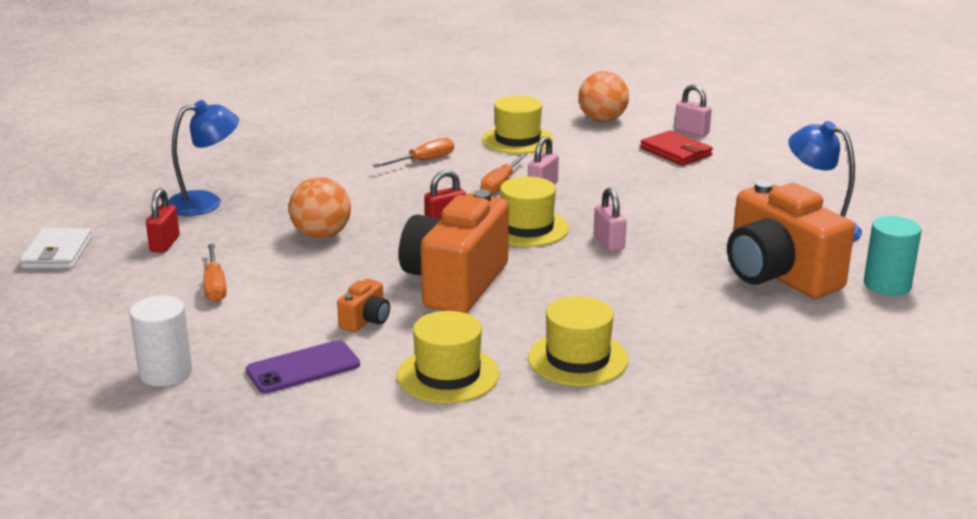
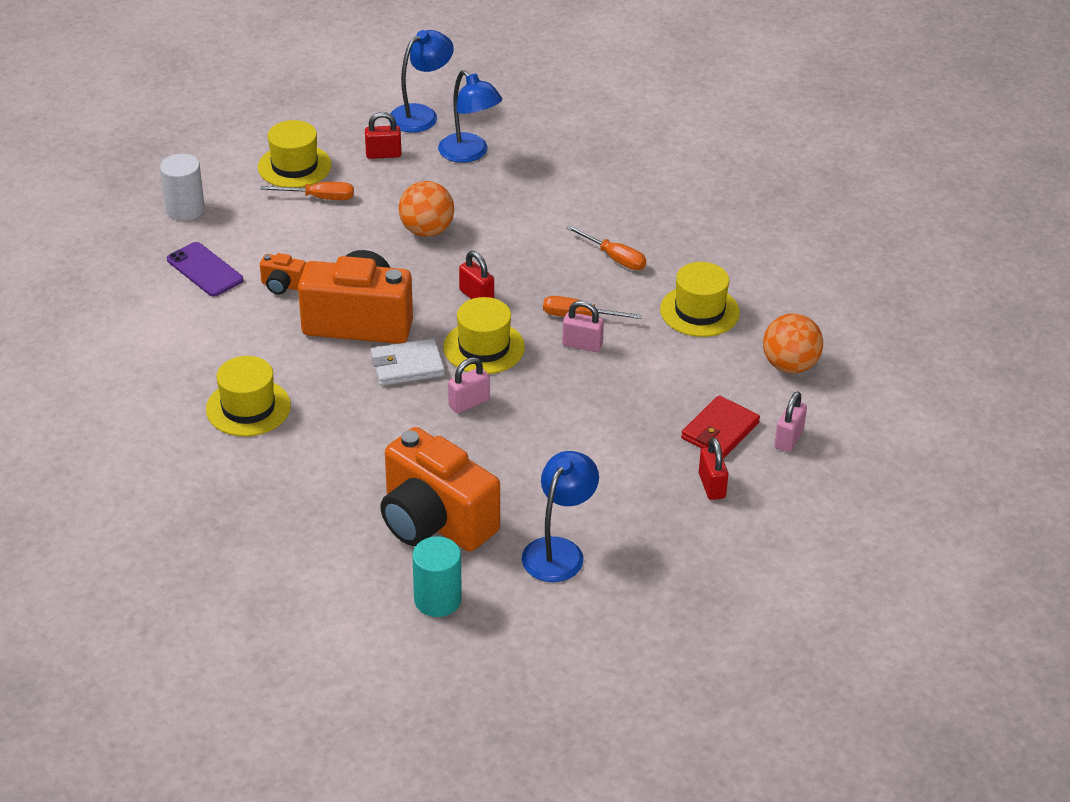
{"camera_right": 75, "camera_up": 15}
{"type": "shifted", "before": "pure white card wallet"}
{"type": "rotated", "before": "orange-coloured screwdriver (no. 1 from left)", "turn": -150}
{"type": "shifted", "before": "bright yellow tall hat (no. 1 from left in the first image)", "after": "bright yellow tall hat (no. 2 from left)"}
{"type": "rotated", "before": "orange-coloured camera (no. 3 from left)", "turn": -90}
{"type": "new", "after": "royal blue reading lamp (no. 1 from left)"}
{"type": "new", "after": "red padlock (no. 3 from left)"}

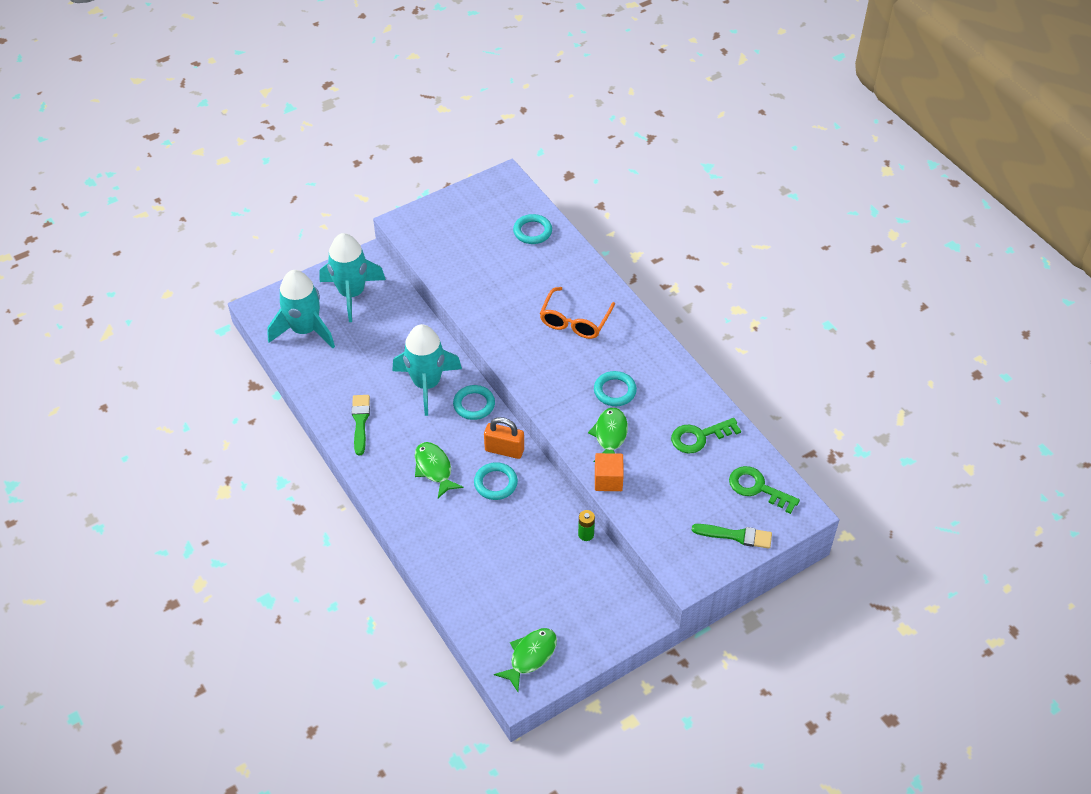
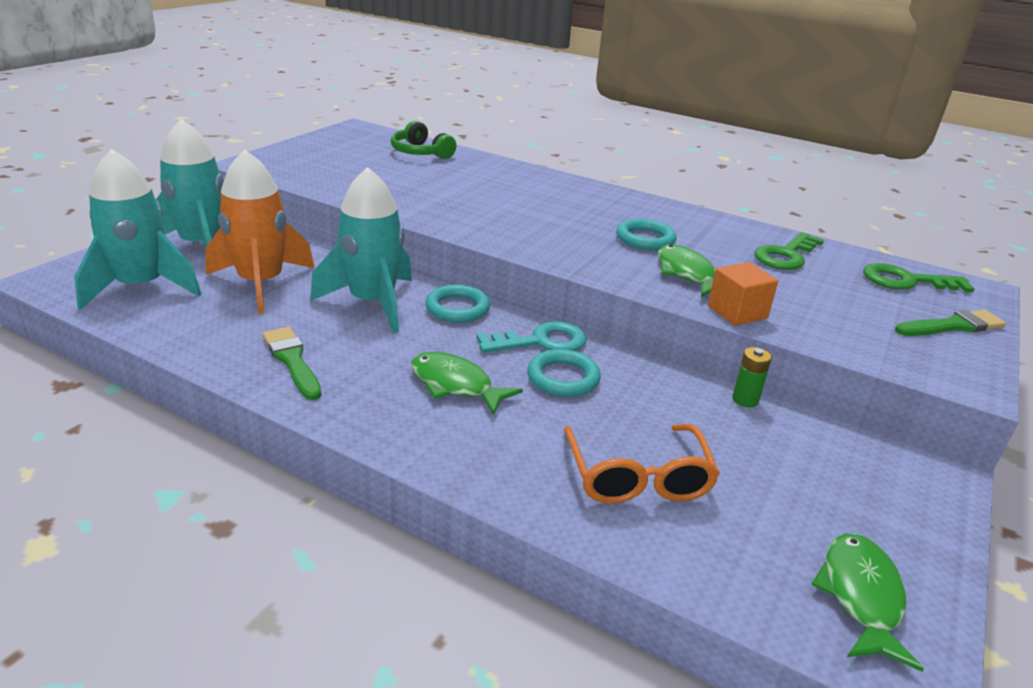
{"camera_right": -30, "camera_up": -20}
{"type": "swapped", "before": "orange-coloured padlock", "after": "teal door key"}
{"type": "swapped", "before": "teal ring (no. 3 from left)", "after": "leaf-green headset"}
{"type": "shifted", "before": "orange-coloured glasses"}
{"type": "new", "after": "orange-coloured rocket"}

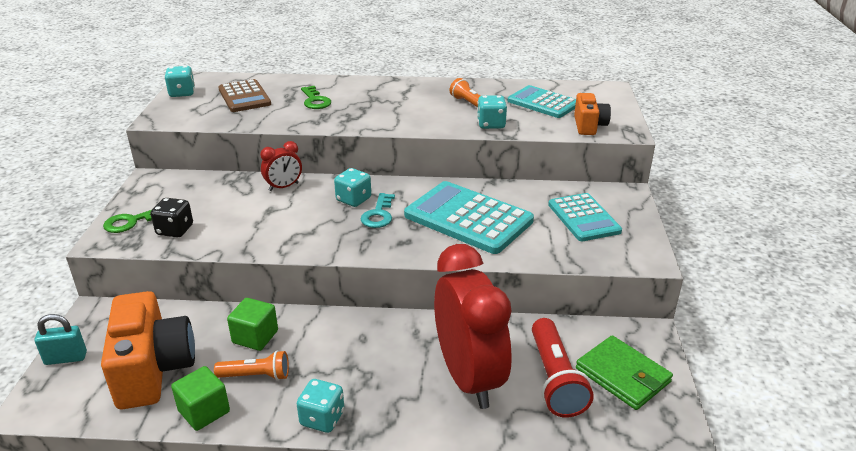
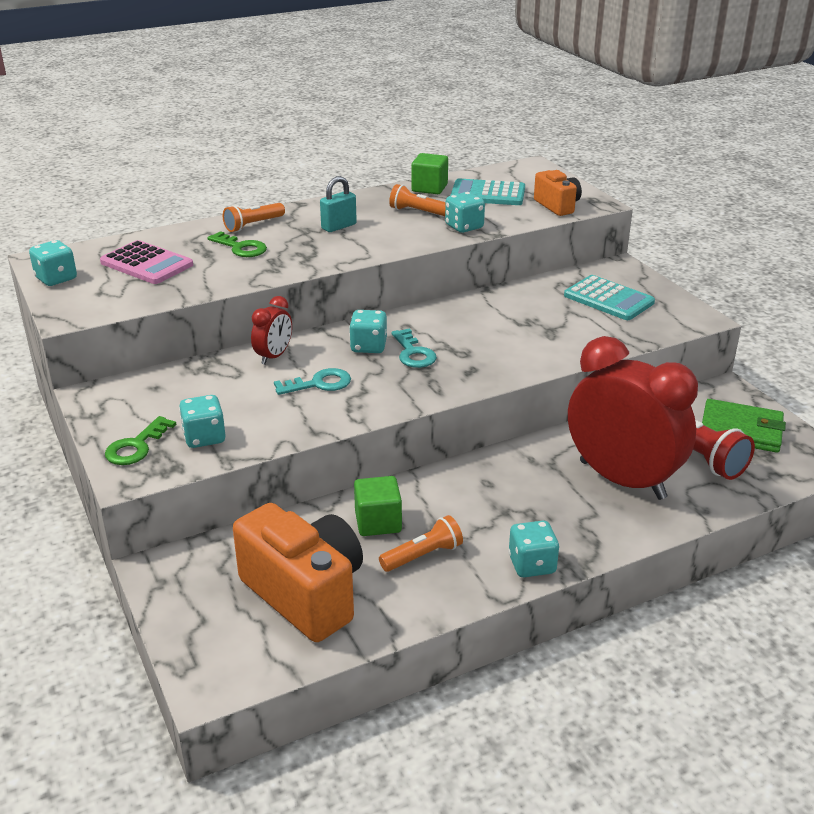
{"camera_right": -30, "camera_up": 0}
{"type": "shifted", "before": "teal padlock"}
{"type": "repainted", "before": "black dice", "after": "teal dice (no. 2 from left)"}
{"type": "shifted", "before": "leaf-green block (no. 1 from left in the first image)", "after": "leaf-green block (no. 2 from left)"}
{"type": "repainted", "before": "russet calculator", "after": "pink calculator"}
{"type": "gone", "before": "teal calculator (no. 1 from left)"}
{"type": "new", "after": "orange-coloured flashlight (no. 1 from left)"}
{"type": "new", "after": "teal door key (no. 1 from left)"}

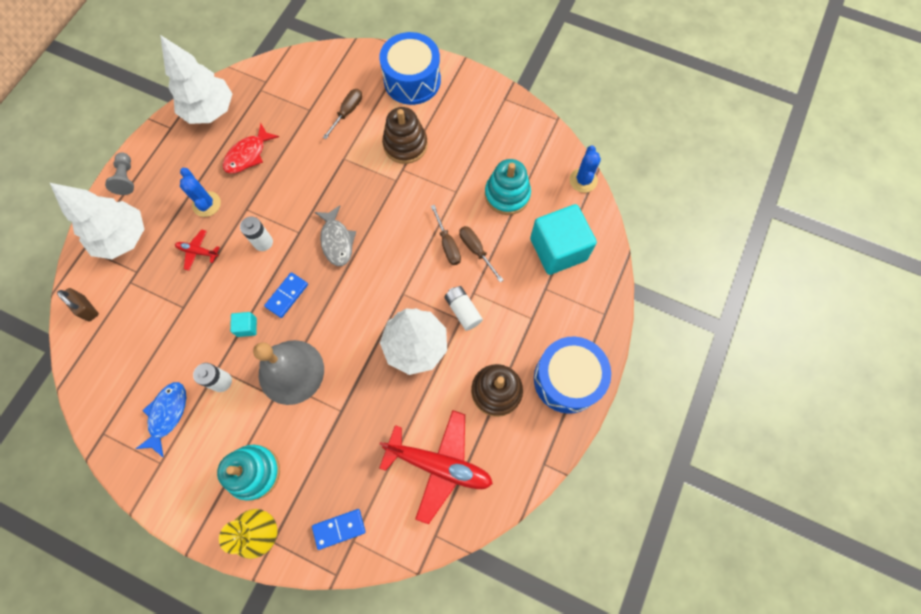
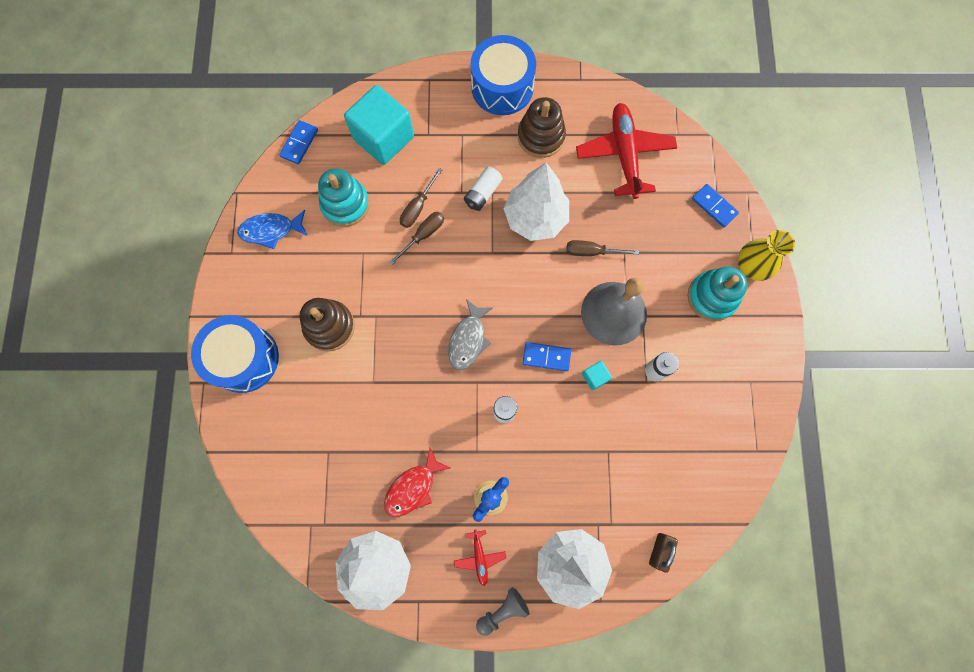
{"camera_right": -115, "camera_up": 5}
{"type": "shifted", "before": "royal blue fish"}
{"type": "shifted", "before": "red plane (no. 1 from left)"}
{"type": "rotated", "before": "red fish", "turn": 120}
{"type": "rotated", "before": "gray fish", "turn": 150}
{"type": "shifted", "before": "russet screwdriver (no. 1 from left in the first image)", "after": "russet screwdriver (no. 3 from left)"}
{"type": "swapped", "before": "royal blue saguaro cactus (no. 2 from left)", "after": "royal blue domino piece (no. 1 from left)"}

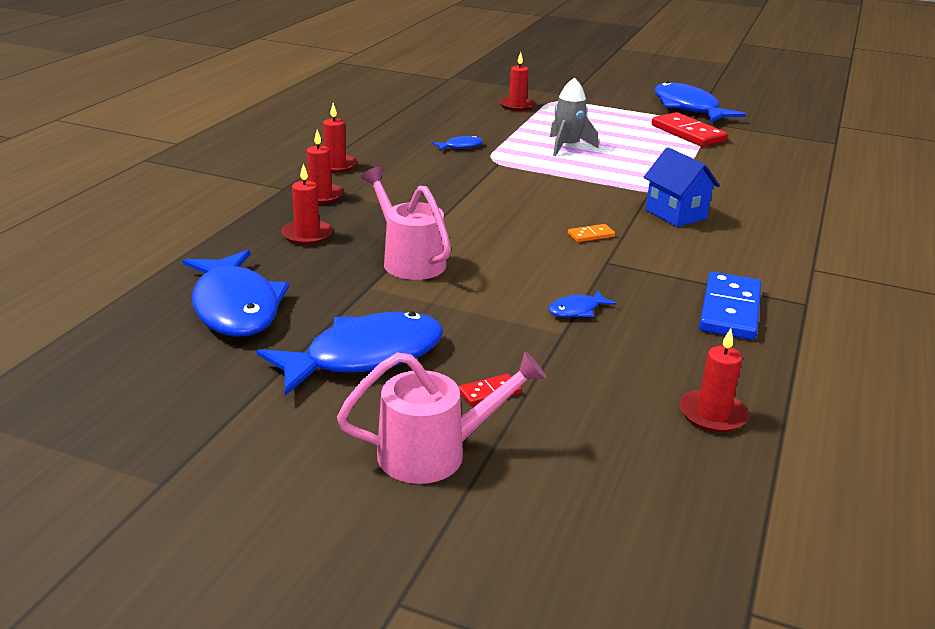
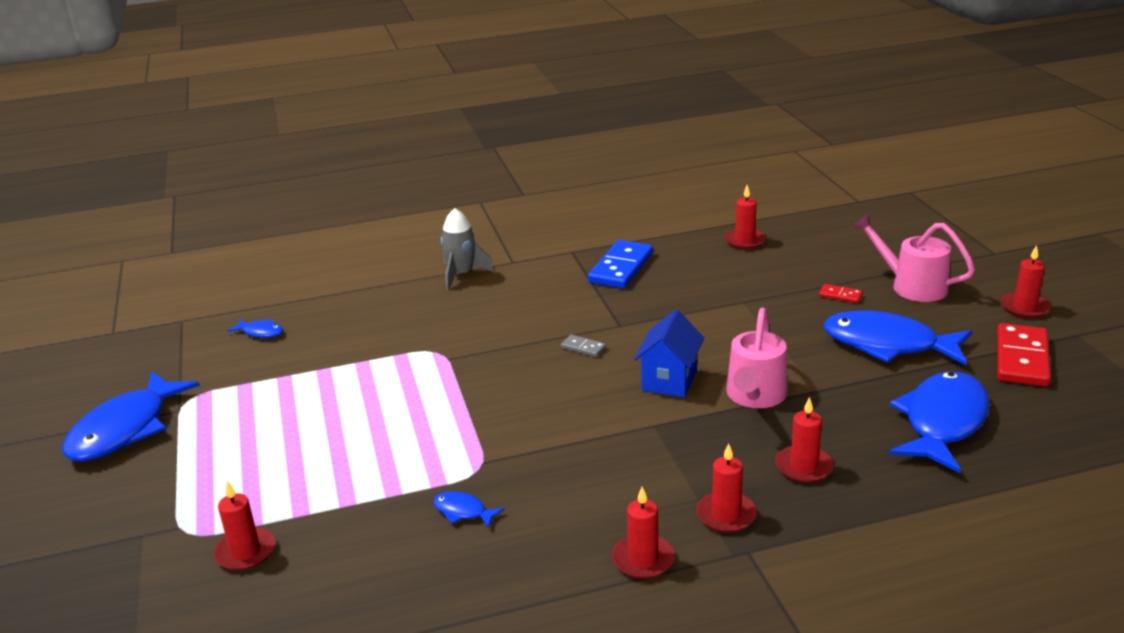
{"camera_right": -125, "camera_up": 0}
{"type": "shifted", "before": "royal blue fish (no. 4 from left in the first image)", "after": "royal blue fish (no. 2 from left)"}
{"type": "shifted", "before": "gray rocket"}
{"type": "repainted", "before": "orange-coloured domino piece", "after": "gray domino piece"}
{"type": "shifted", "before": "royal blue toy house"}
{"type": "shifted", "before": "red domino piece (no. 2 from left)"}
{"type": "rotated", "before": "royal blue domino piece", "turn": -45}
{"type": "new", "after": "red pillar candle (no. 6 from left)"}

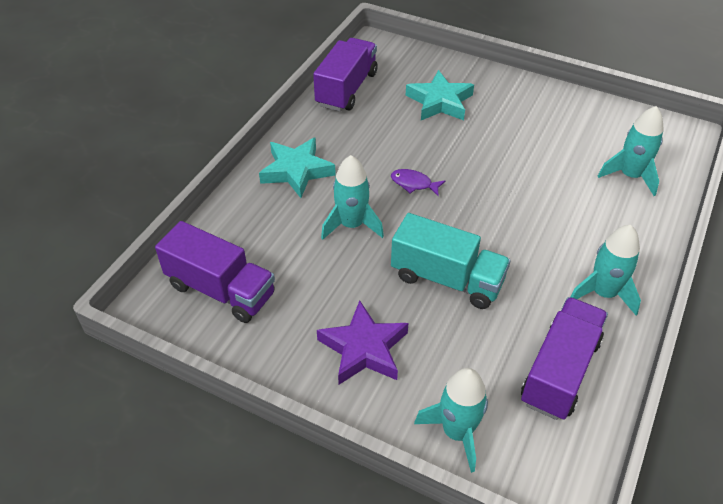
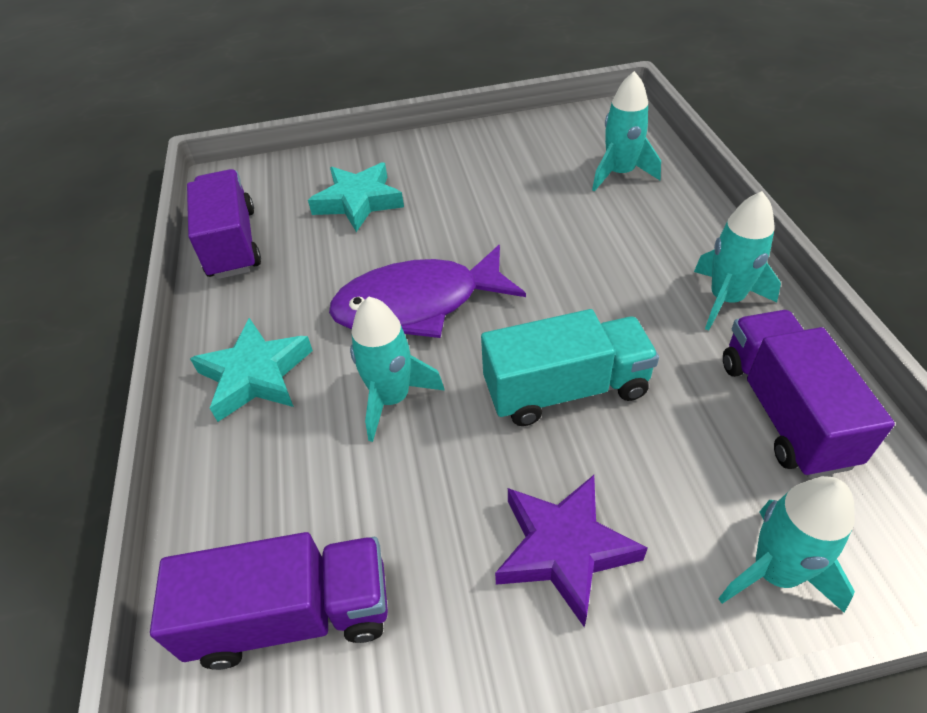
{"camera_right": -35, "camera_up": 0}
{"type": "scaled", "before": "purple fish", "scale": 2.45}

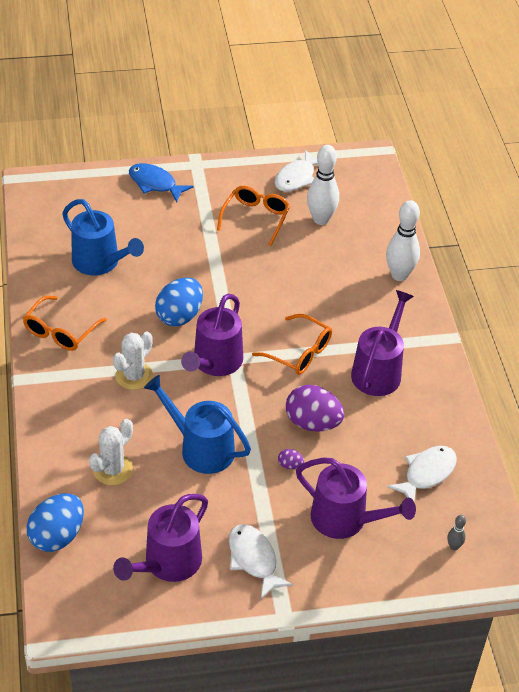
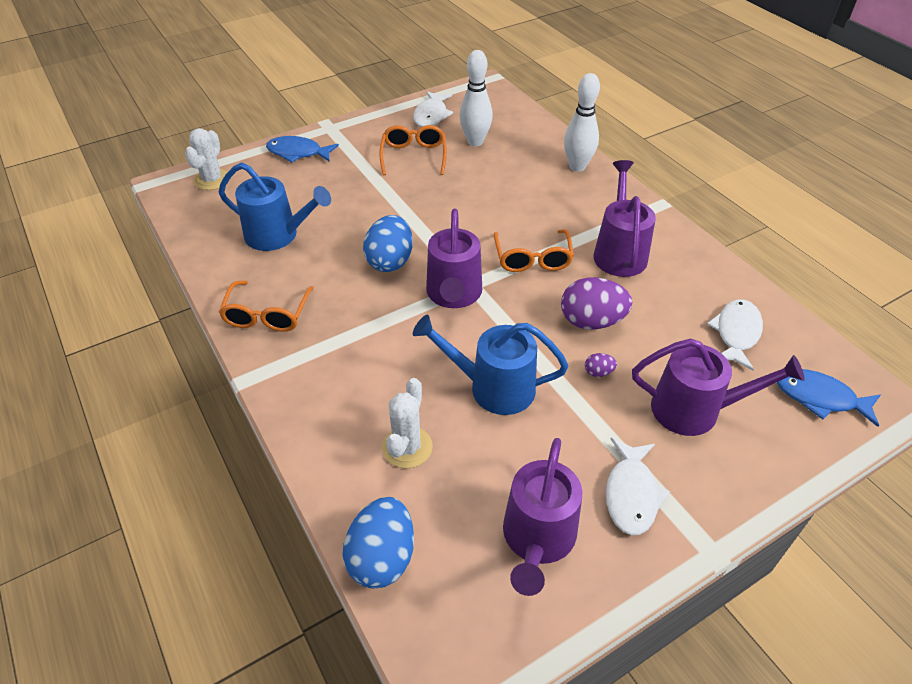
{"camera_right": -20, "camera_up": 0}
{"type": "shifted", "before": "pure white saguaro cactus (no. 2 from left in the first image)", "after": "pure white saguaro cactus (no. 1 from left)"}
{"type": "rotated", "before": "pure white fish (no. 1 from left in the first image)", "turn": -120}
{"type": "rotated", "before": "orange-coloured glasses (no. 3 from left)", "turn": 75}
{"type": "swapped", "before": "gray skittle", "after": "royal blue fish (no. 2 from left)"}

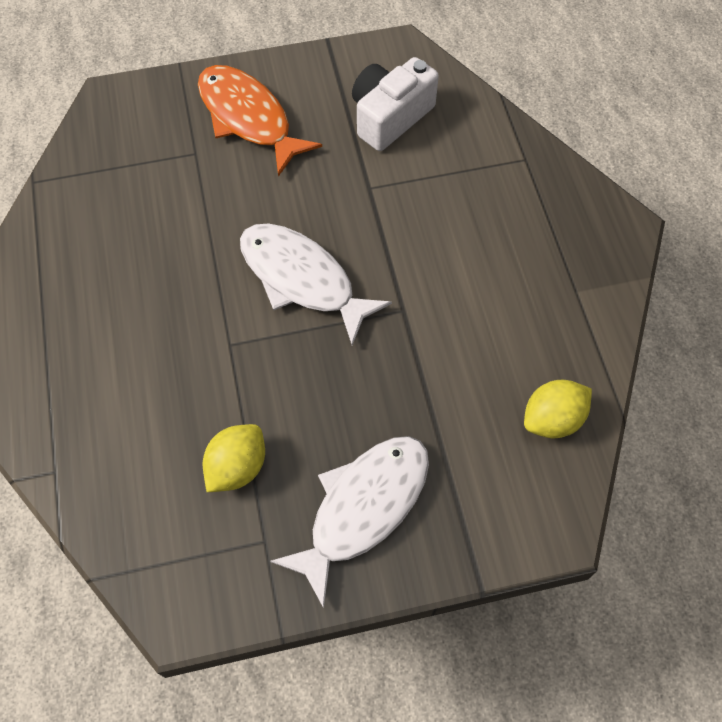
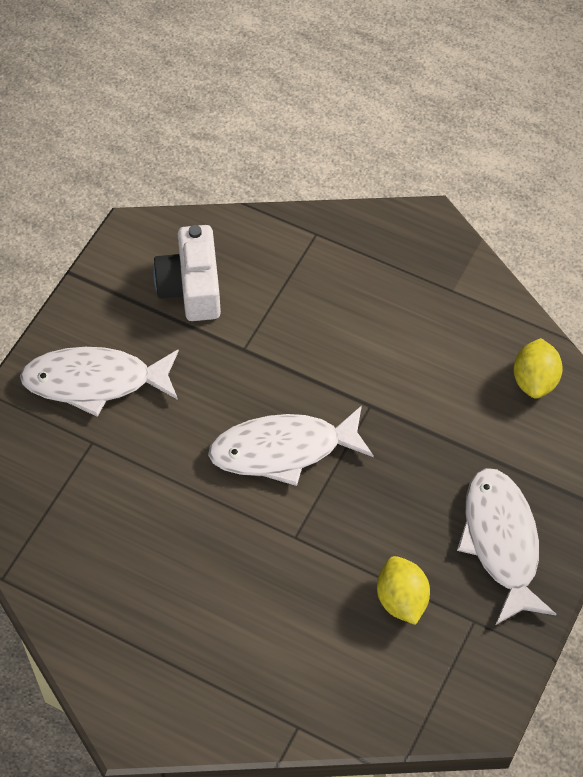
{"camera_right": -50, "camera_up": -5}
{"type": "repainted", "before": "orange-coloured fish", "after": "pure white fish (no. 1 from left)"}

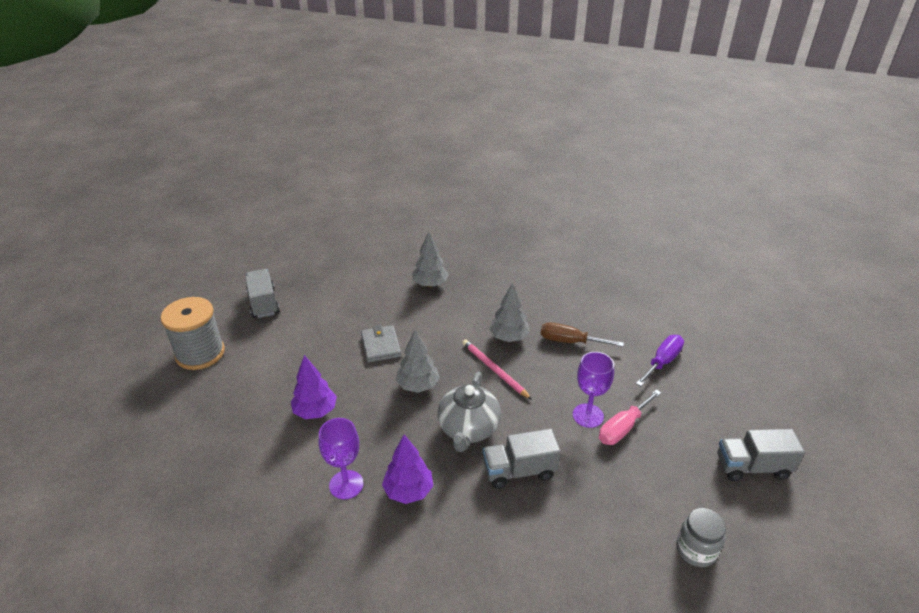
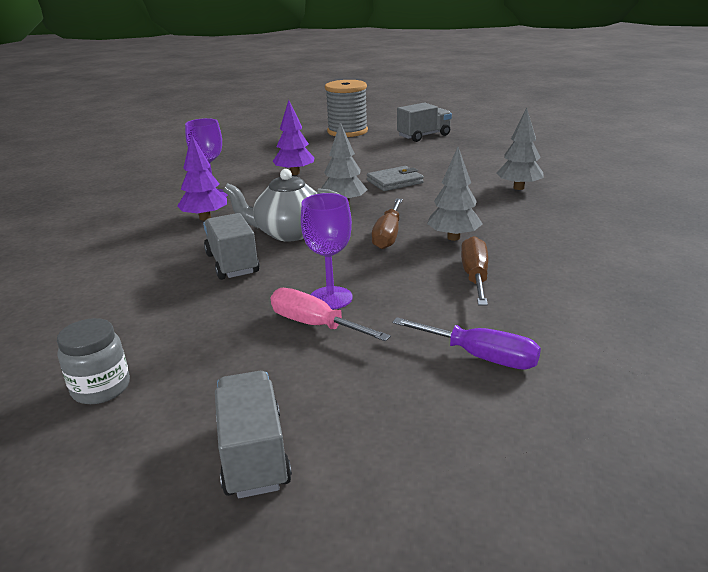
{"camera_right": 80, "camera_up": -10}
{"type": "swapped", "before": "pink pencil", "after": "russet screwdriver (no. 1 from left)"}

